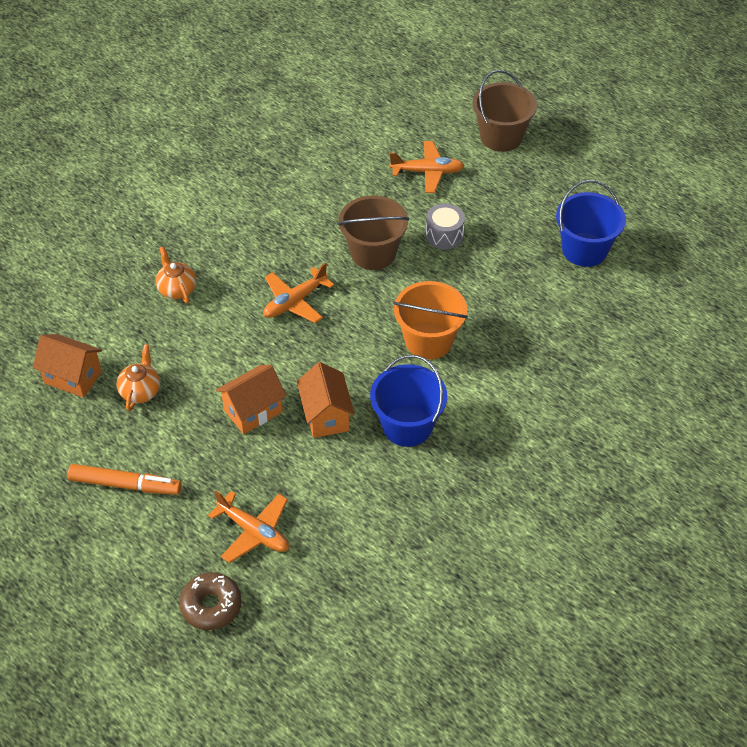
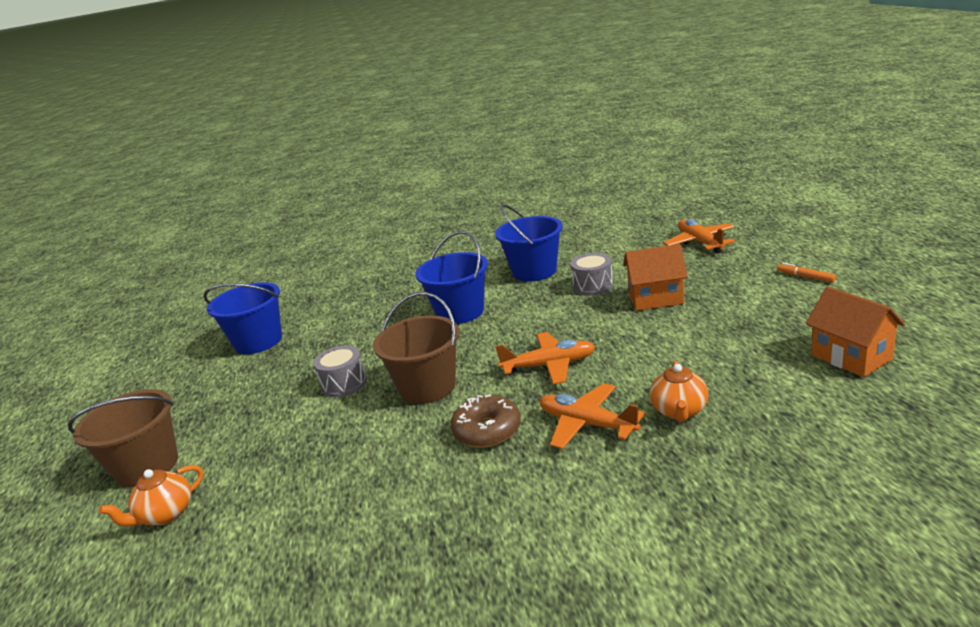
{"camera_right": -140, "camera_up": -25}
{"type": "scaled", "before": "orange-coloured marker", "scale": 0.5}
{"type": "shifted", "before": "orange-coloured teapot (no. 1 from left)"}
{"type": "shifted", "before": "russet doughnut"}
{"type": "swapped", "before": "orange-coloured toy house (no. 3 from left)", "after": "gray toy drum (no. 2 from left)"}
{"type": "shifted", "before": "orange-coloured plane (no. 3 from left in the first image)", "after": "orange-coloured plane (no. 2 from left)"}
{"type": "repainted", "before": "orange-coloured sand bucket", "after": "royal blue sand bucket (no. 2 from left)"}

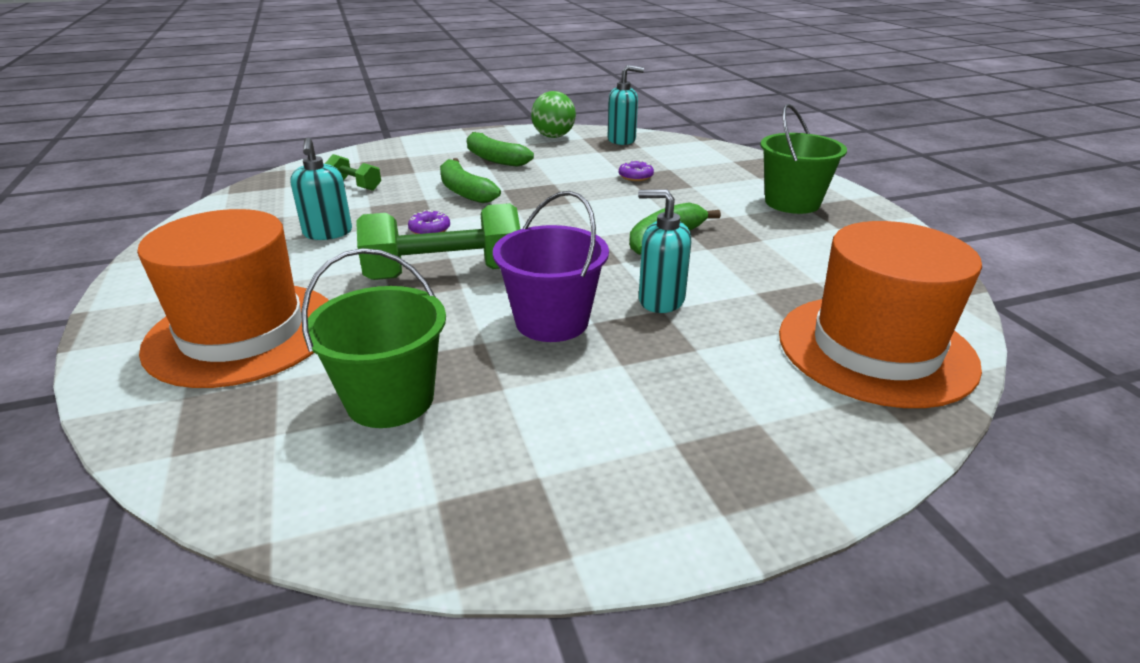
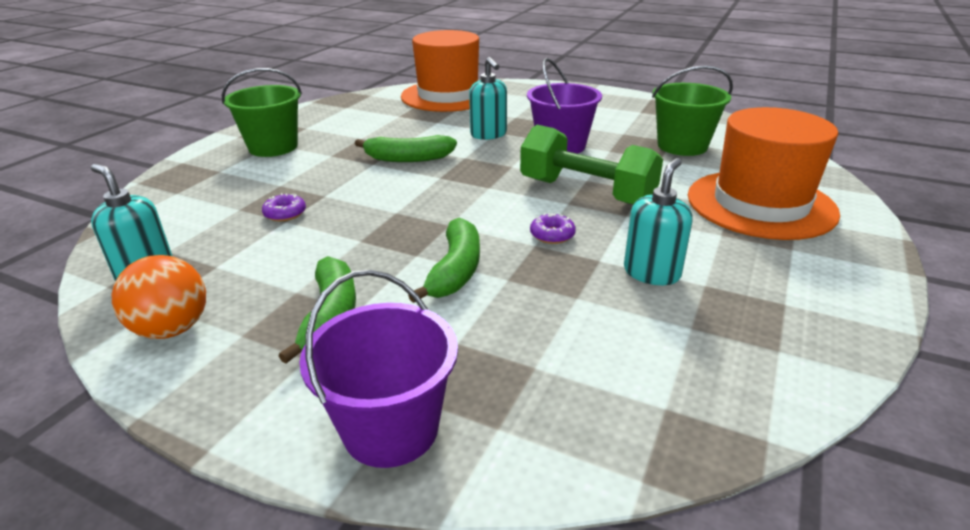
{"camera_right": -135, "camera_up": 0}
{"type": "gone", "before": "leaf-green hand weight (no. 1 from left)"}
{"type": "repainted", "before": "leaf-green play ball", "after": "orange-coloured play ball"}
{"type": "new", "after": "purple sand bucket (no. 1 from left)"}

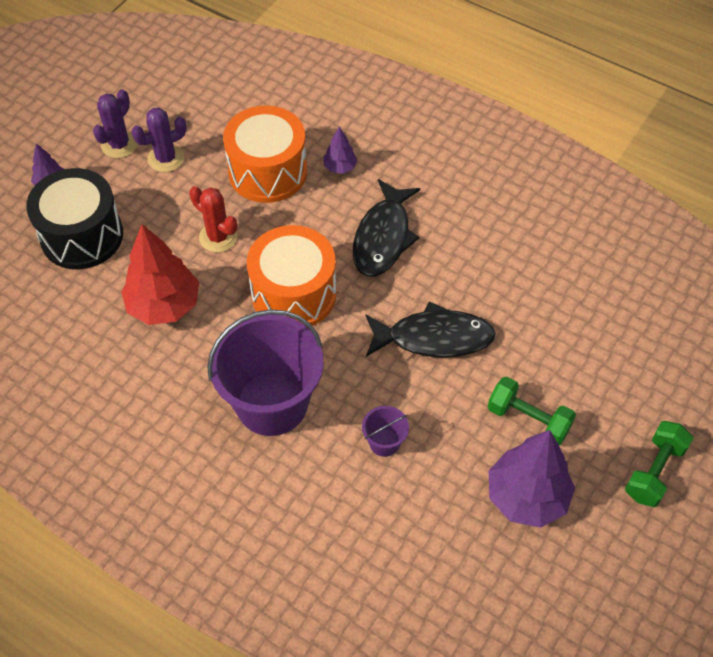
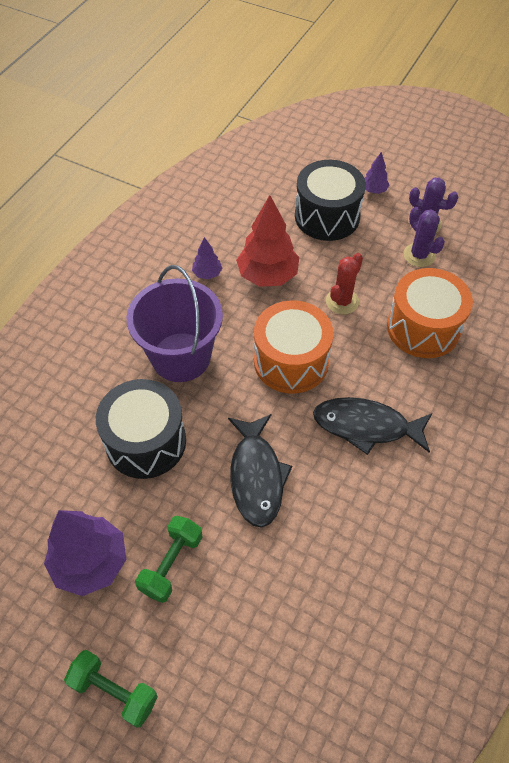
{"camera_right": 85, "camera_up": 0}
{"type": "shifted", "before": "purple fir tree (no. 2 from left)"}
{"type": "swapped", "before": "purple sand bucket (no. 2 from left)", "after": "black toy drum (no. 1 from left)"}

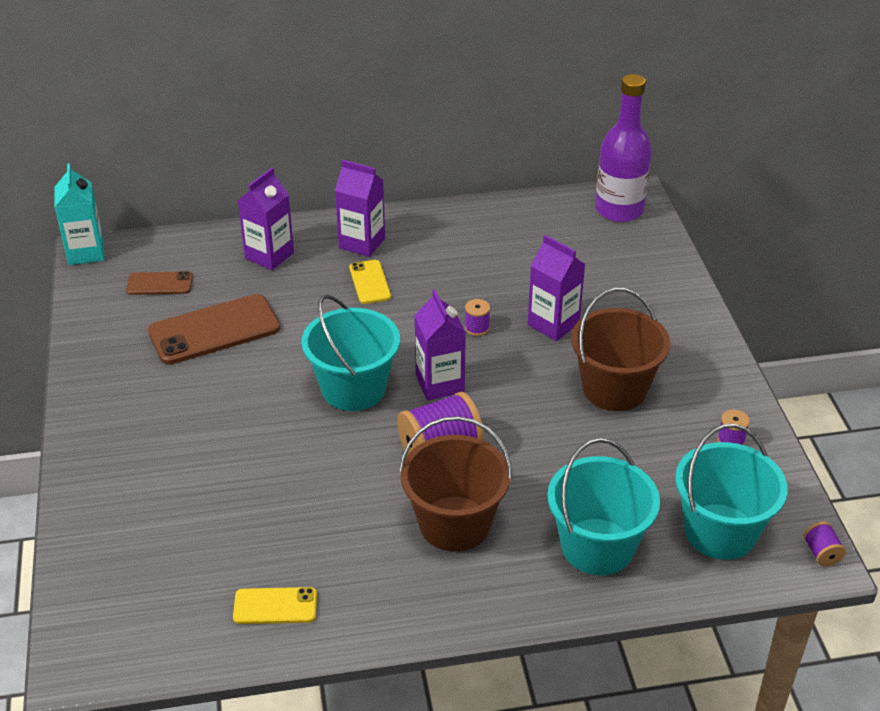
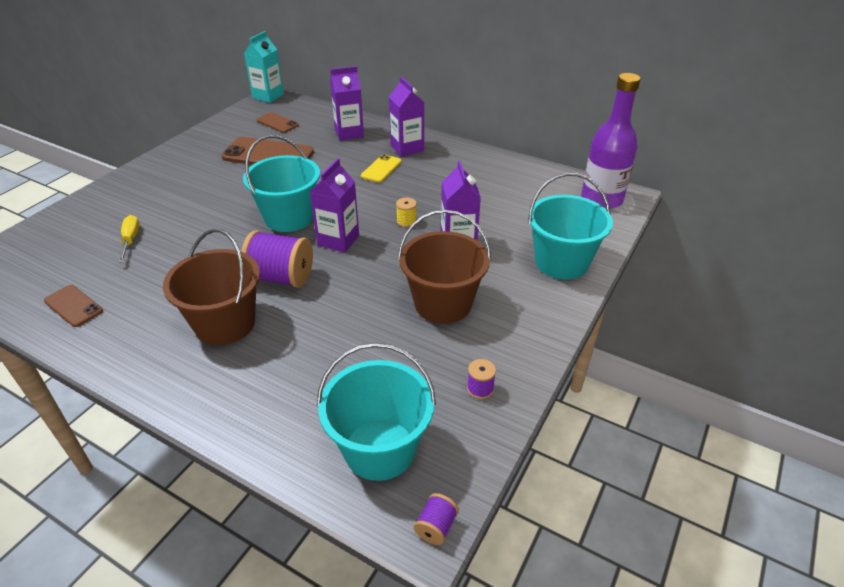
{"camera_right": 40, "camera_up": 0}
{"type": "repainted", "before": "bright yellow smartphone (no. 1 from left)", "after": "russet smartphone (no. 1 from left)"}
{"type": "repainted", "before": "purple reel of thread (no. 2 from left)", "after": "bright yellow reel of thread"}
{"type": "shifted", "before": "teal sand bucket (no. 2 from left in the first image)", "after": "teal sand bucket (no. 3 from left)"}
{"type": "new", "after": "bright yellow screwdriver"}

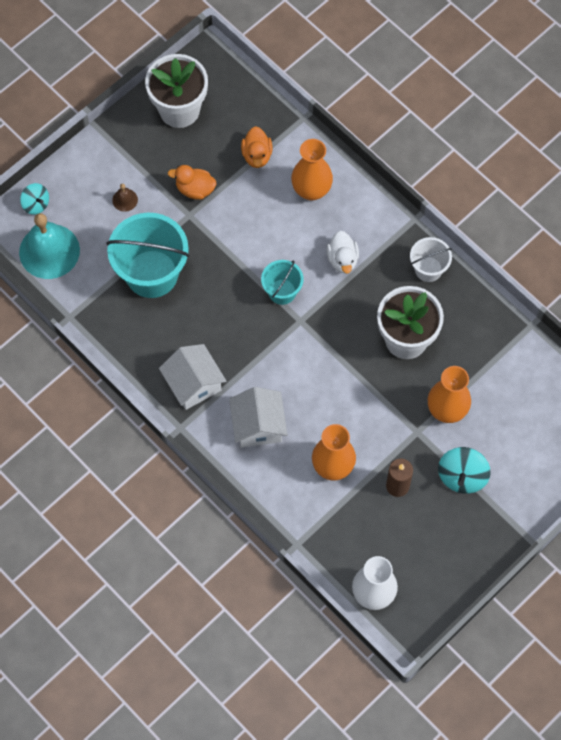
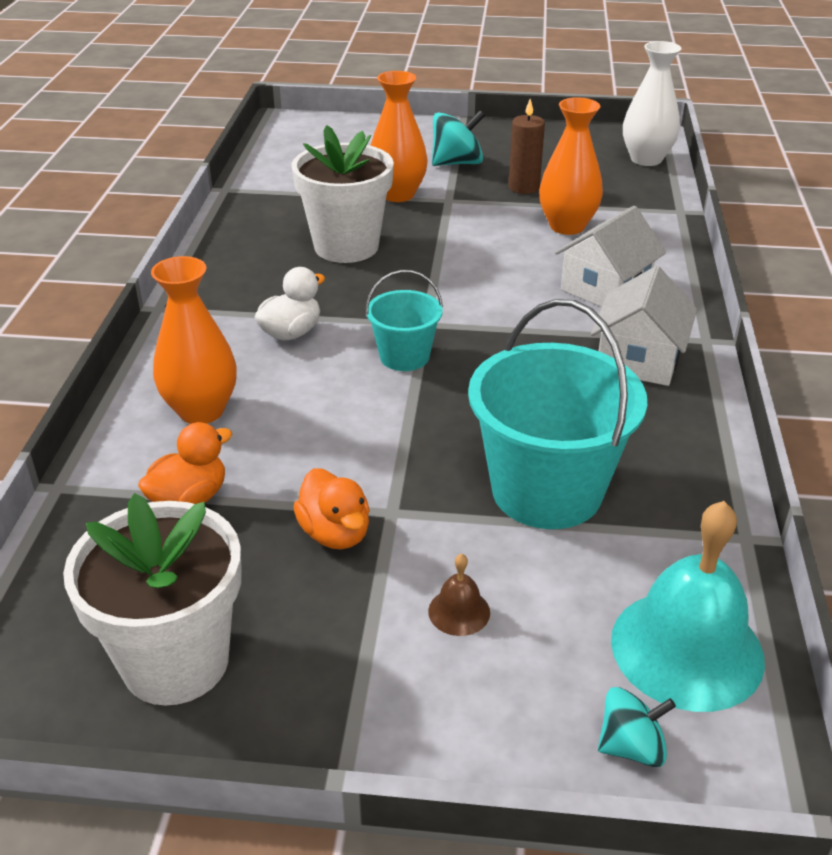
{"camera_right": -130, "camera_up": -30}
{"type": "rotated", "before": "teal whirligig (no. 1 from left in the first image)", "turn": 75}
{"type": "gone", "before": "pure white sand bucket"}

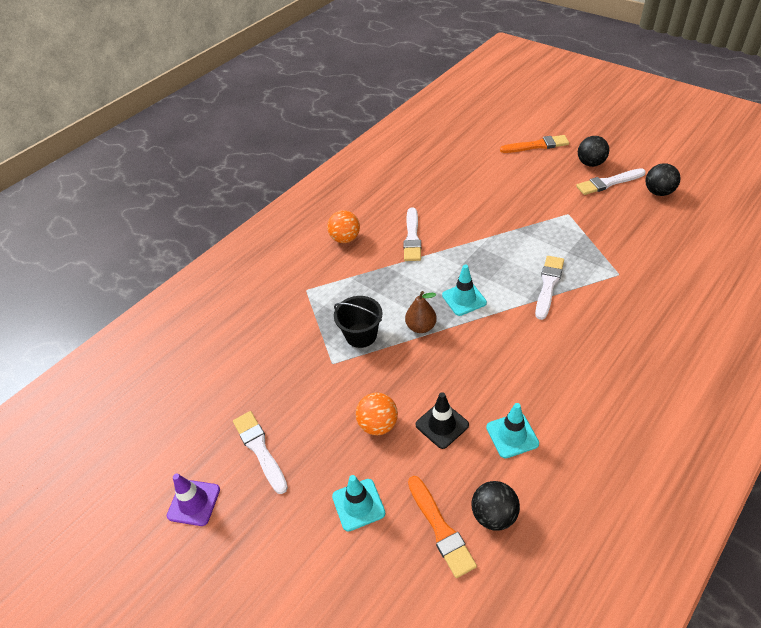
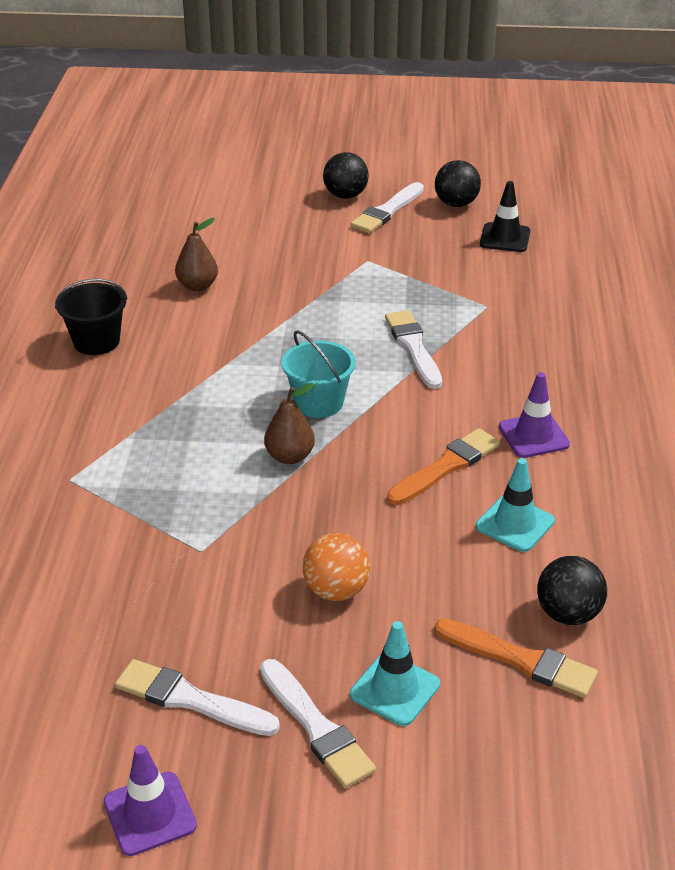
{"camera_right": -40, "camera_up": -10}
{"type": "gone", "before": "orange-coloured play ball (no. 1 from left)"}
{"type": "shifted", "before": "black sand bucket"}
{"type": "shifted", "before": "pure white brush (no. 2 from left)"}
{"type": "shifted", "before": "black safety cone"}
{"type": "swapped", "before": "teal safety cone (no. 2 from left)", "after": "teal sand bucket"}
{"type": "shifted", "before": "orange-coloured brush (no. 2 from left in the first image)", "after": "orange-coloured brush (no. 1 from left)"}
{"type": "new", "after": "russet toy pear (no. 1 from left)"}
{"type": "new", "after": "purple safety cone (no. 2 from left)"}

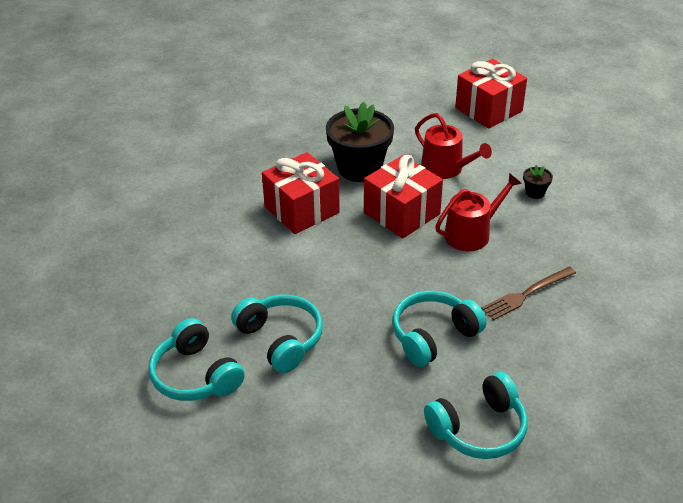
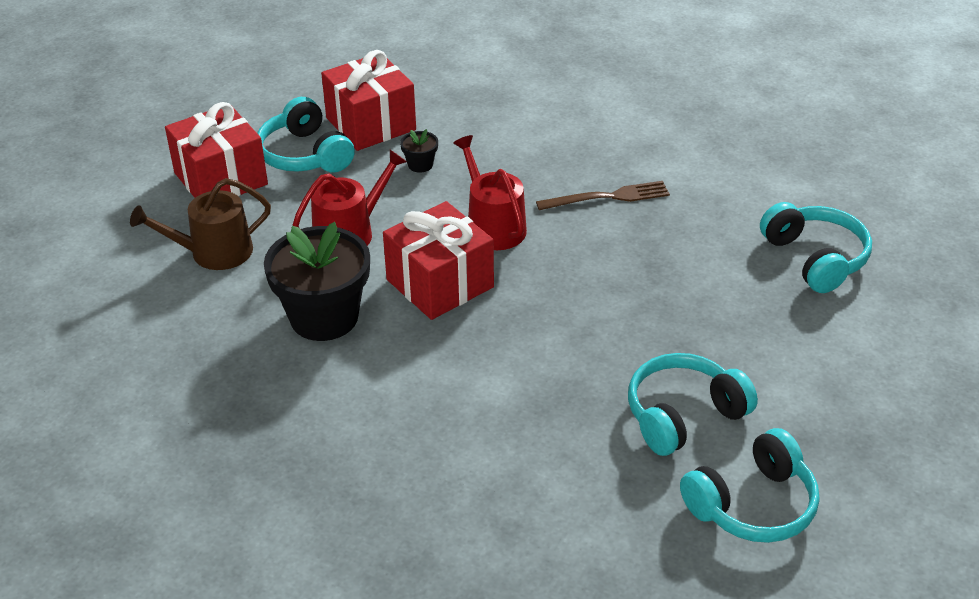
{"camera_right": -85, "camera_up": 0}
{"type": "shifted", "before": "red gift (no. 1 from left in the first image)", "after": "red gift (no. 2 from left)"}
{"type": "shifted", "before": "teal headset (no. 3 from left in the first image)", "after": "teal headset (no. 1 from left)"}
{"type": "rotated", "before": "russet fork", "turn": -75}
{"type": "new", "after": "russet watering can"}

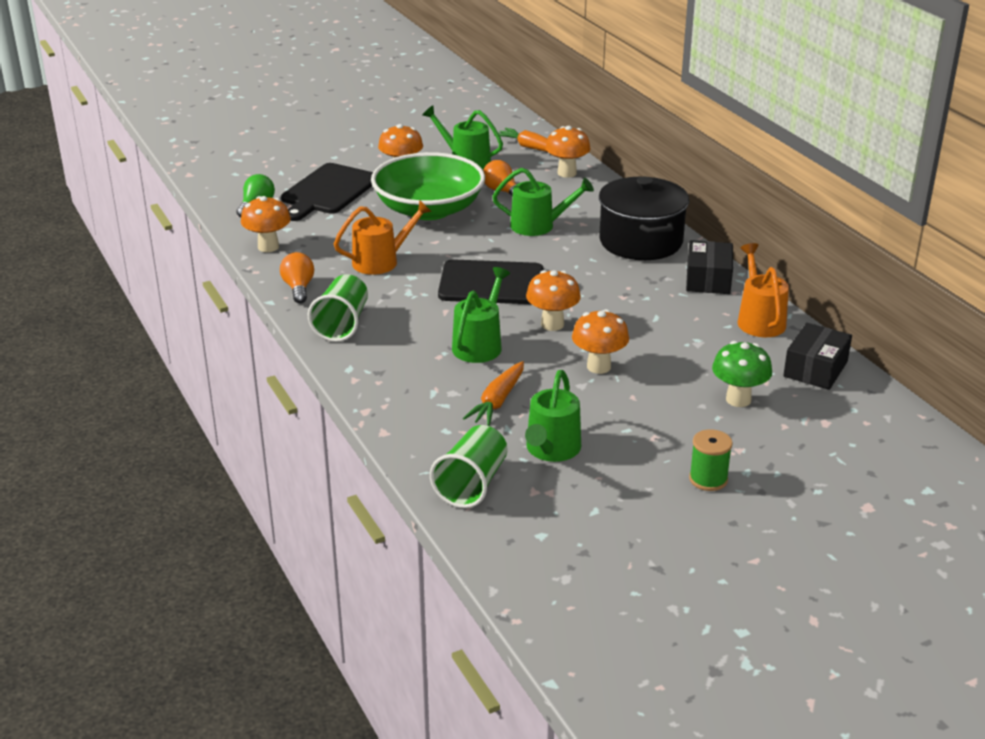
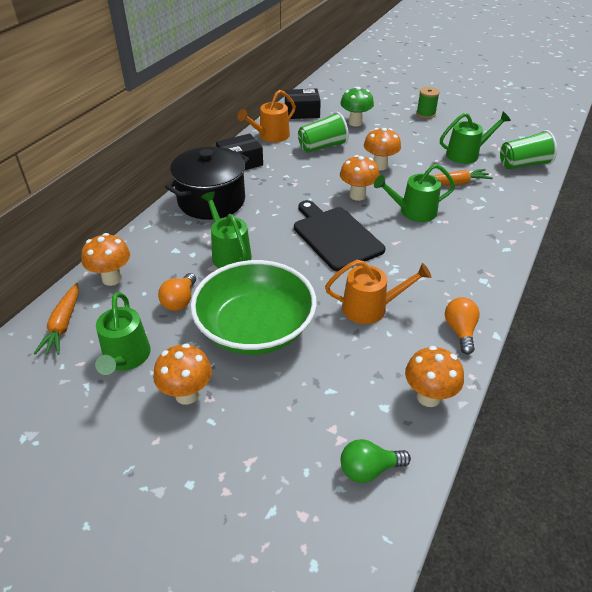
{"camera_right": -125, "camera_up": 10}
{"type": "rotated", "before": "orange-coloured light bulb (no. 1 from left in the first image)", "turn": 135}
{"type": "gone", "before": "black cutting board (no. 1 from left)"}
{"type": "shifted", "before": "leaf-green cup (no. 1 from left)"}
{"type": "rotated", "before": "orange-coloured watering can (no. 1 from left in the first image)", "turn": 150}

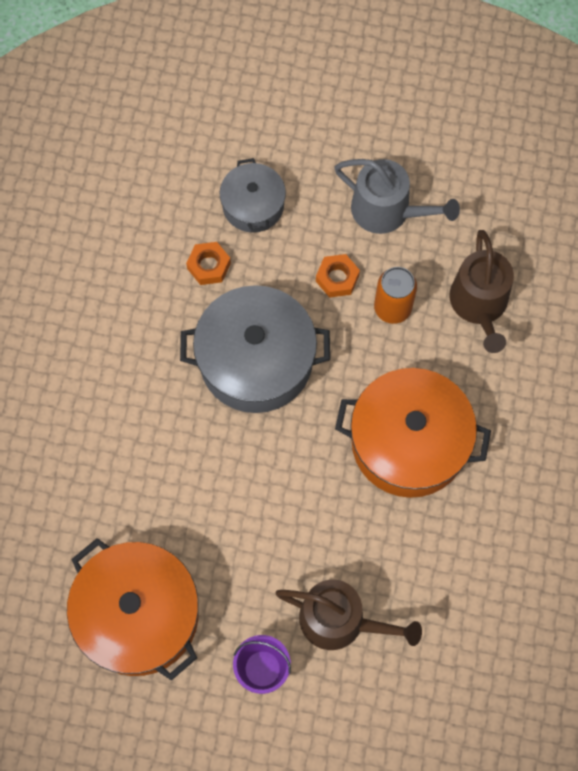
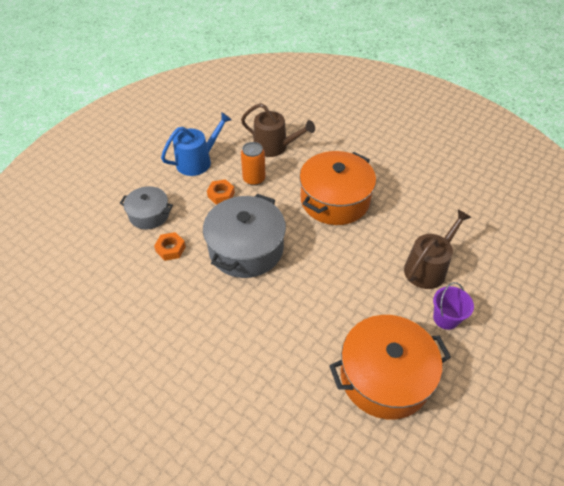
{"camera_right": -65, "camera_up": -20}
{"type": "repainted", "before": "gray watering can", "after": "royal blue watering can"}

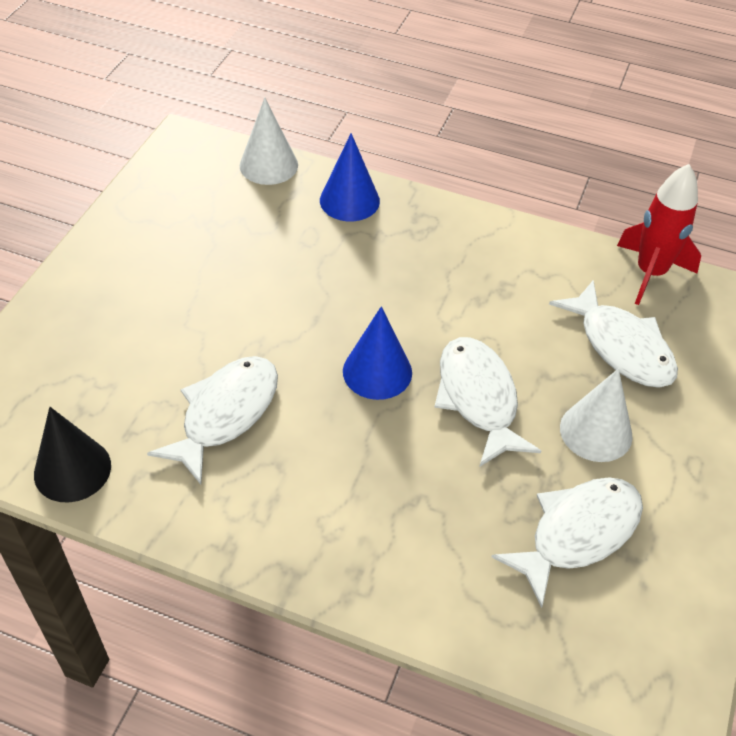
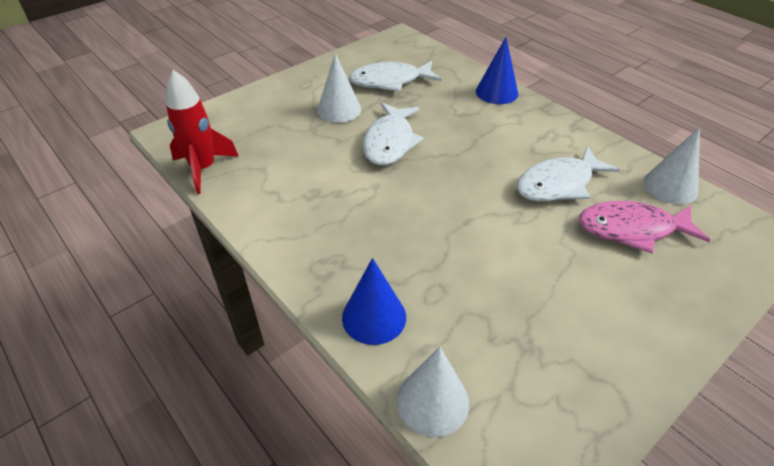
{"camera_right": -150, "camera_up": -5}
{"type": "repainted", "before": "black cone shape", "after": "pure white cone shape (no. 3 from left)"}
{"type": "shifted", "before": "royal blue cone shape (no. 2 from left)"}
{"type": "gone", "before": "pure white fish (no. 4 from left)"}
{"type": "new", "after": "pink fish"}

